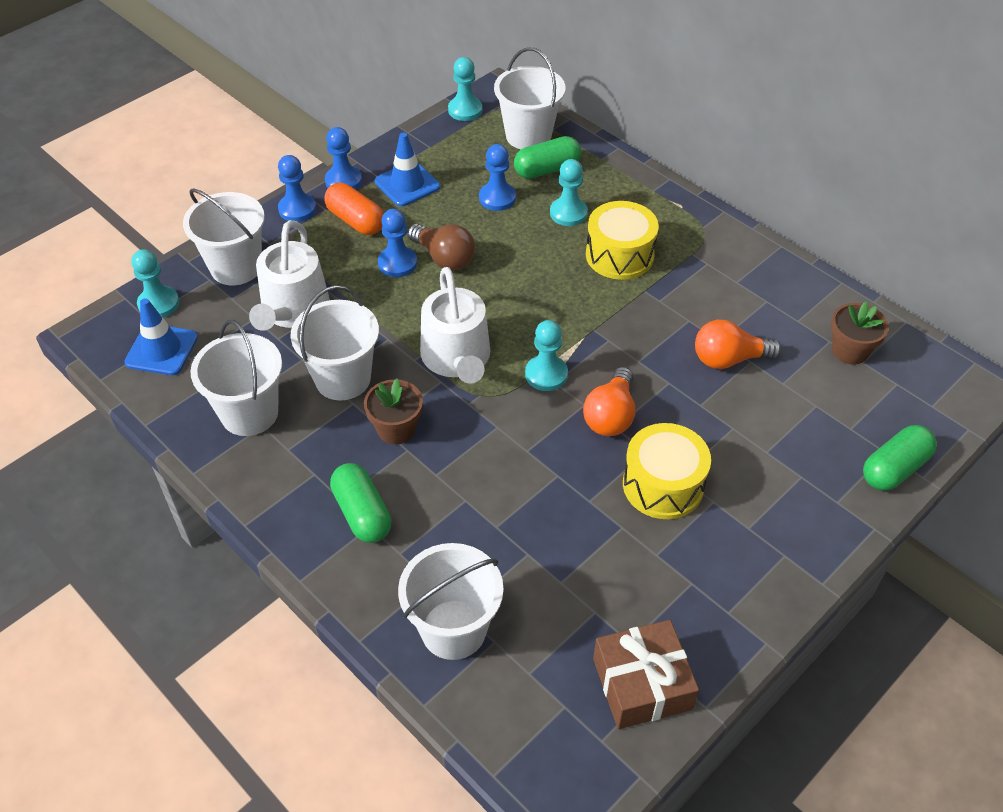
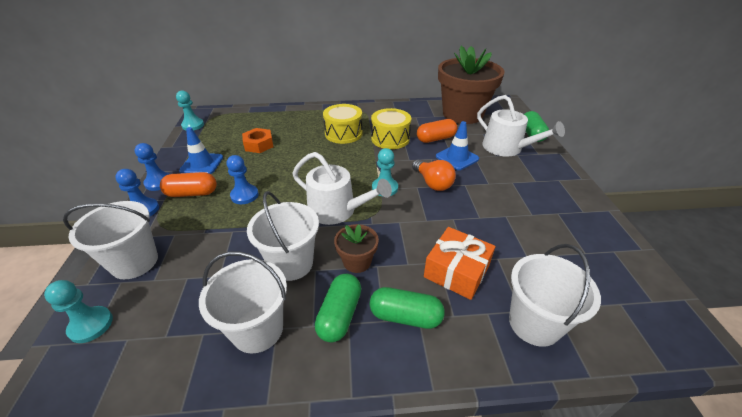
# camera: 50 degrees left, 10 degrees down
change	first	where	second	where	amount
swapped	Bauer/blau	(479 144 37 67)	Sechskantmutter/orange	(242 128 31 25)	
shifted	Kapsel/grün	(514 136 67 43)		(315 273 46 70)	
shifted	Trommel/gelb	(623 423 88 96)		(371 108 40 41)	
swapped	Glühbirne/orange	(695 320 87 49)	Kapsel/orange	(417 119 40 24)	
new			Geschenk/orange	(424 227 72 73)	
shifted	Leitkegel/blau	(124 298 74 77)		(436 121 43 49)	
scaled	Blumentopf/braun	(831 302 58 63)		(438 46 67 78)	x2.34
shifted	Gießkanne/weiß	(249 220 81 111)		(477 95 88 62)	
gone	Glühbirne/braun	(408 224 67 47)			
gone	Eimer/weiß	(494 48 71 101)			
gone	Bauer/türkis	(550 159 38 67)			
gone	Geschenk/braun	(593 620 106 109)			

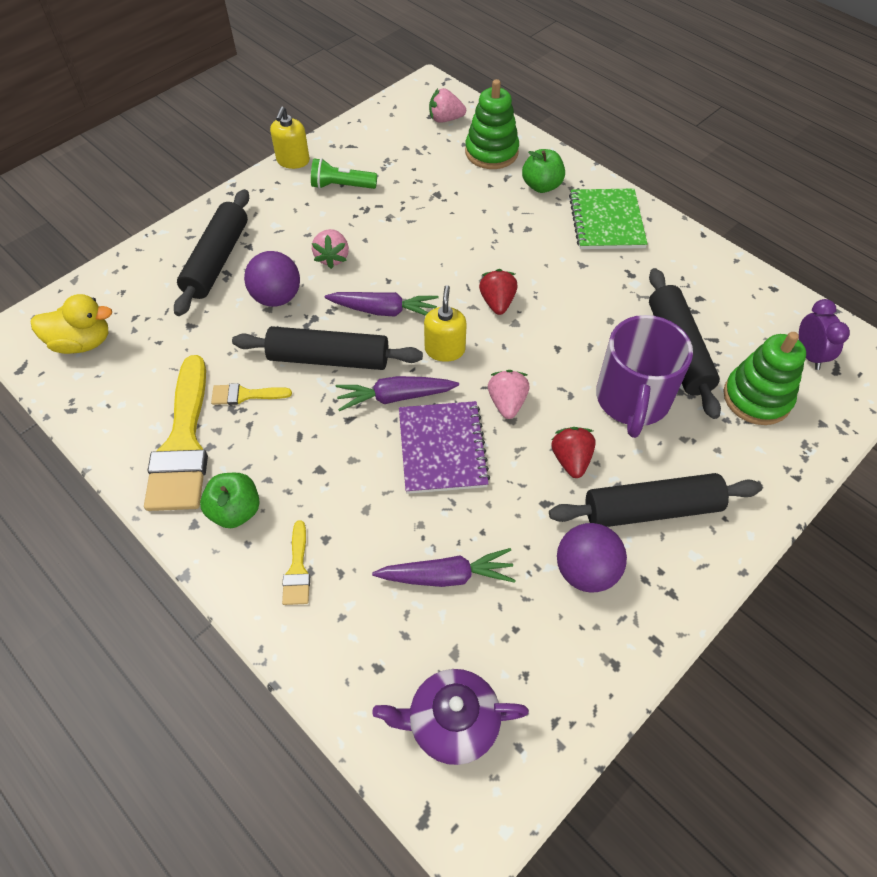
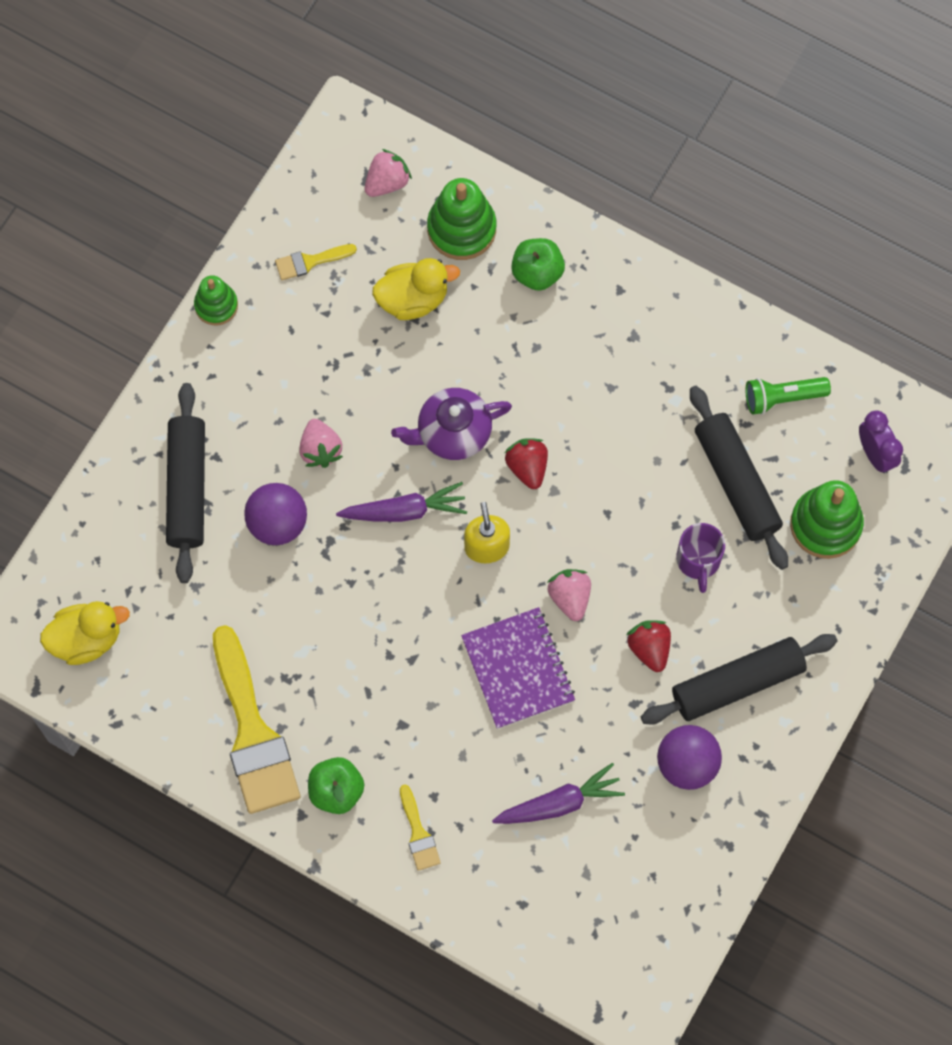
# camera: 15 degrees left, 15 degrees up
change	first	where	second	where	amount
swapped	Seifenspender/gelb	(270 107 40 62)	Stapelspielzeug/grün	(194 275 44 50)	
shifted	Pinsel/gelb	(211 383 81 22)		(275 244 82 36)	
rotated	Erdbeere/rosa	(429 88 37 35)		(364 149 48 48)	150 degrees clockwise
new			Ente/gelb	(372 258 88 62)	
shifted	Teekanne/lila	(372 669 157 96)		(391 388 121 72)	
scaled	Tasse/lila	(596 315 97 123)		(676 523 49 70)	x0.55
shifted	Taschenlampe/grün	(311 158 66 31)		(745 377 86 38)	
gone	Nudelholz/schwarz	(232 326 191 44)			
gone	Karotte/lila	(336 376 123 35)			
gone	Notizbuch/grün	(569 188 79 61)			

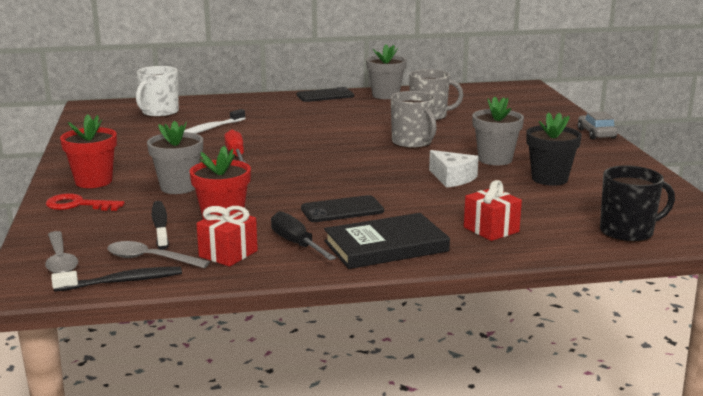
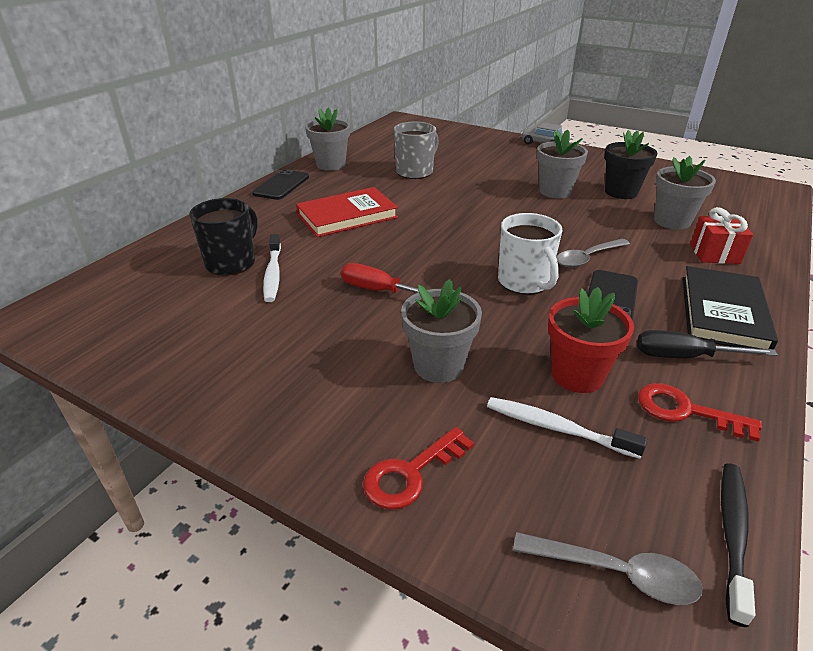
# camera: 50 degrees left, 15 degrees up
change	first	where	second	where	amount
shifted	Tasse/schwarz	(600 165 75 77)		(189 198 69 78)	
new			Buch/rot	(296 187 102 50)	
repainted	Zahnbürste/schwarz	(152 201 17 49)	Zahnbürste/weiß	(487 397 160 62)	
shifted	Tasse/weiß	(136 66 43 51)		(498 213 64 82)	
shifted	Löffel/grau	(107 241 103 27)		(556 239 74 29)	
swapped	Geschenk/rot	(196 206 62 61)	Schlüssel/rot	(638 383 124 59)	
new			Blumentopf/grau	(654 156 62 74)	
gone	Blumentopf/rot	(60 114 57 74)			
gone	Tasse/grau	(391 91 46 57)			
gone	Käse/weiß	(429 150 50 38)			

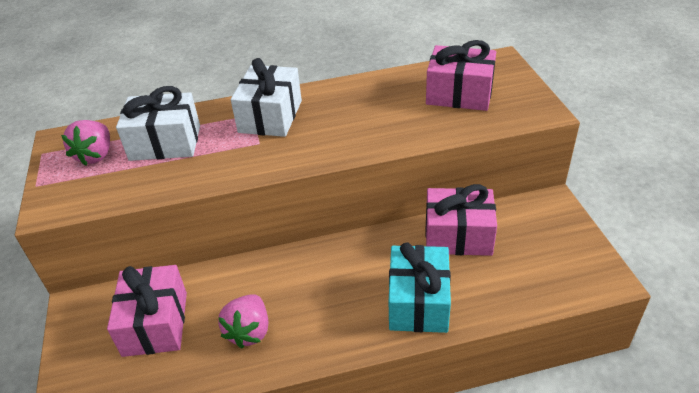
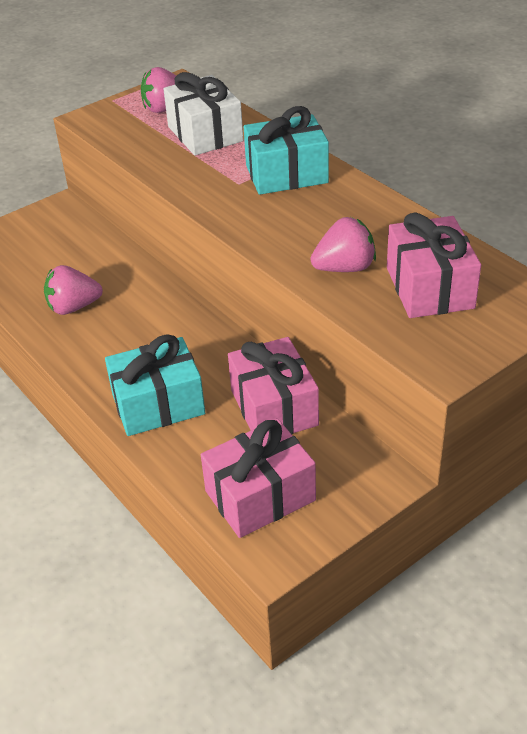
# camera: 65 degrees right, 0 degrees up
change	first	where	second	where	amount
shifted	Geschenk/rosa	(107 265 80 92)		(201 419 115 119)	
repainted	Geschenk/weiß	(231 58 71 79)	Geschenk/türkis	(244 106 85 89)	
new			Erdbeere/rosa	(311 217 65 55)	

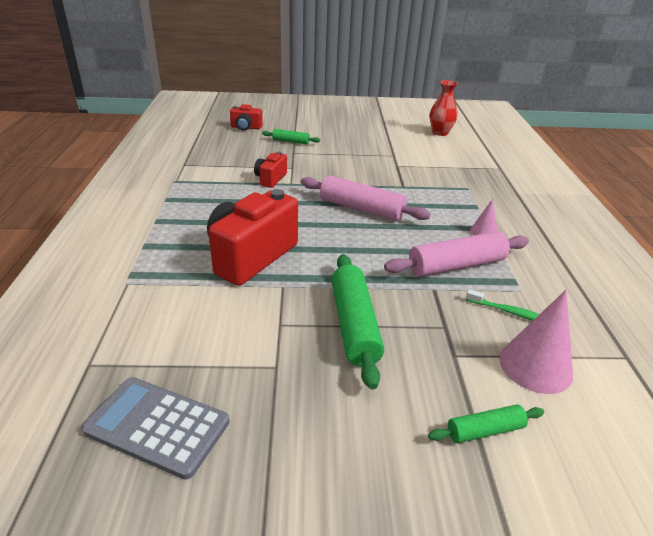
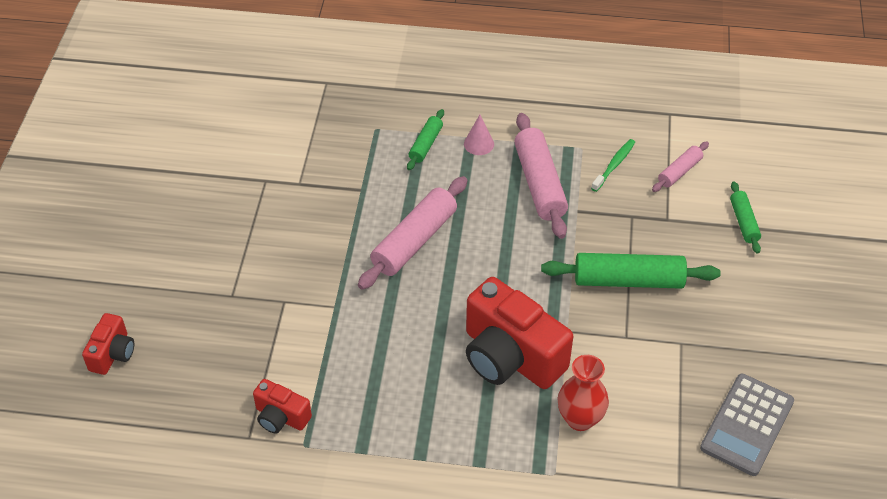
# camera: 80 degrees left, 15 degrees up
change	first	where	second	where	amount
shifted	Kamera/rot	(254 151 33 37)		(253 379 59 55)	
shifted	Nudelholz/grün	(262 129 58 15)		(407 109 37 61)	
shifted	Vase/rot	(430 80 28 56)		(558 355 51 76)	
swapped	Kegel/rosa	(499 290 74 104)	Nudelholz/rosa	(652 142 57 50)	

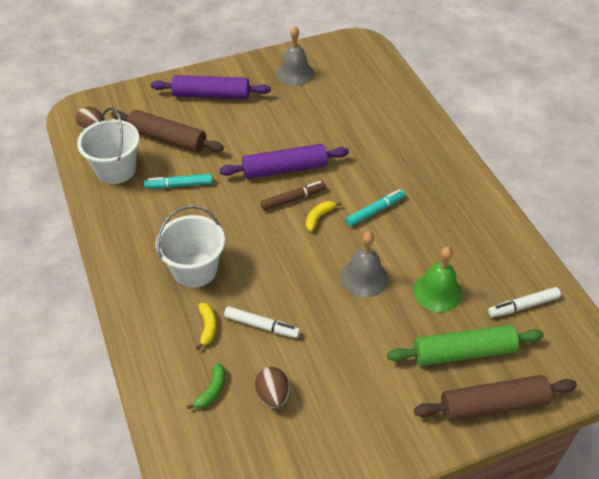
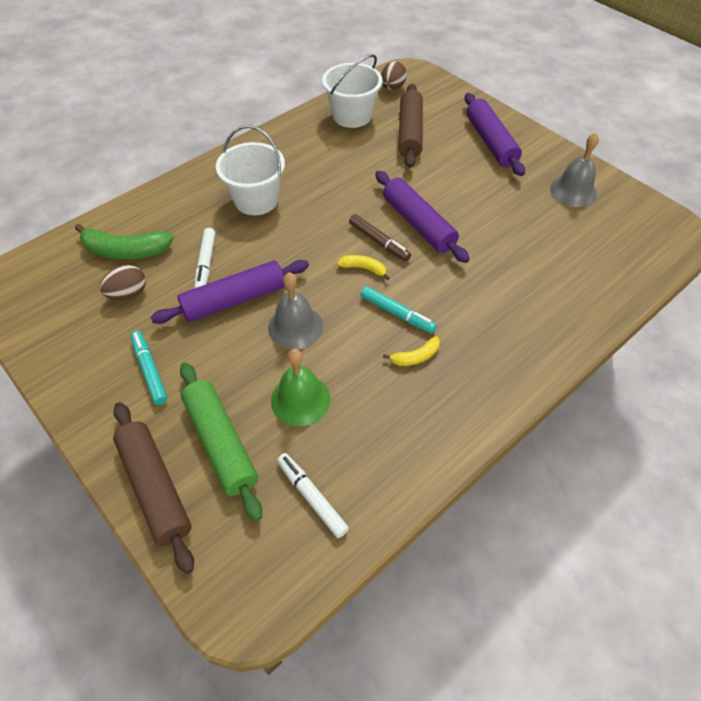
# camera: 70 degrees right, 5 degrees up
change	first	where	second	where	amount
scaled	Banane/grün	(187 363 38 46)		(75 224 99 35)	x1.88
shifted	Filzstift/türkis	(144 174 69 15)		(130 331 38 74)	
new			Nudelholz/lila	(150 260 159 64)	
shifted	Banane/gelb	(196 303 21 47)		(383 336 57 30)	

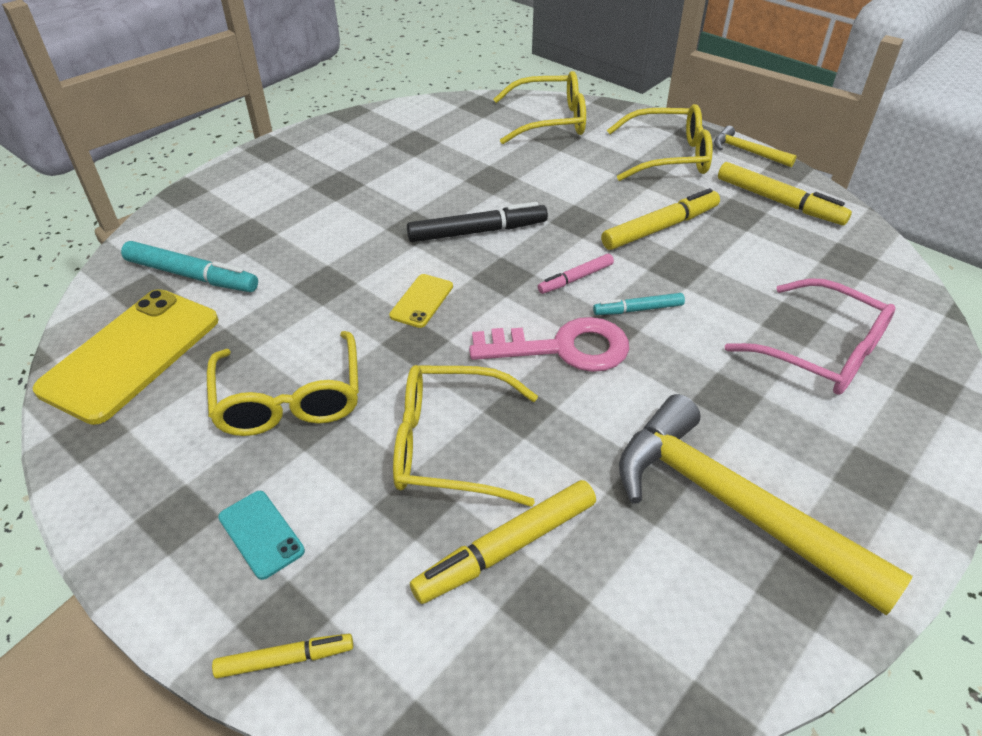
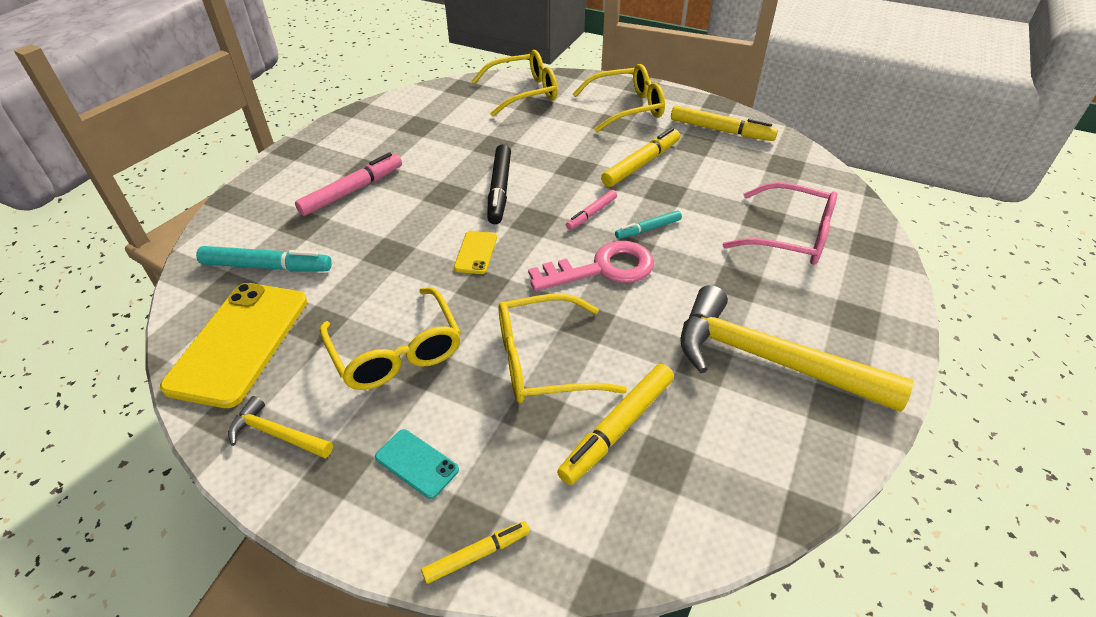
# camera: 15 degrees left, 0 degrees up
change	first	where	second	where	amount
shifted	Hammer/gelb	(714 126 83 41)		(228 396 105 62)	
new			Filzstift/rosa	(295 153 107 63)	
rotated	Filzstift/schwarz	(407 202 141 40)		(487 144 24 80)	120 degrees clockwise

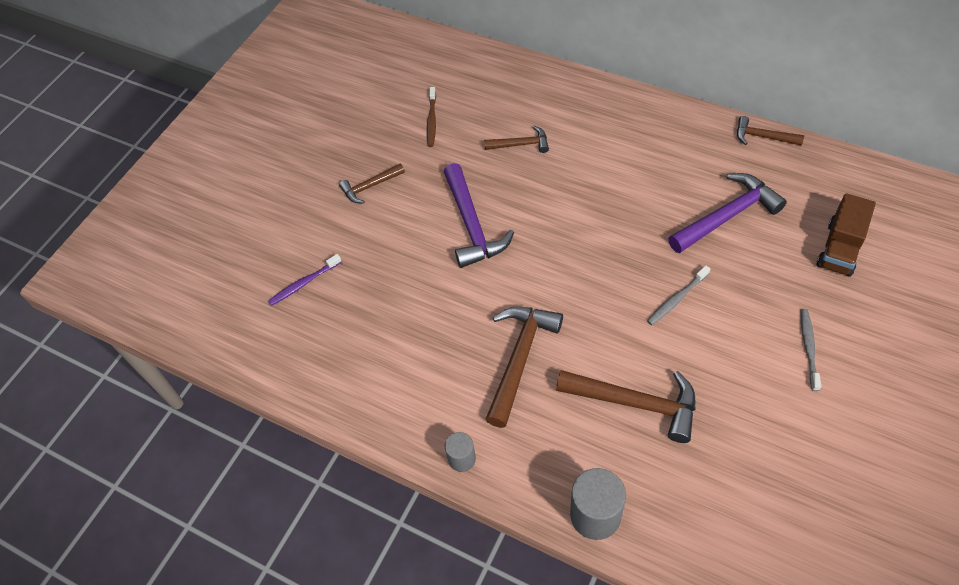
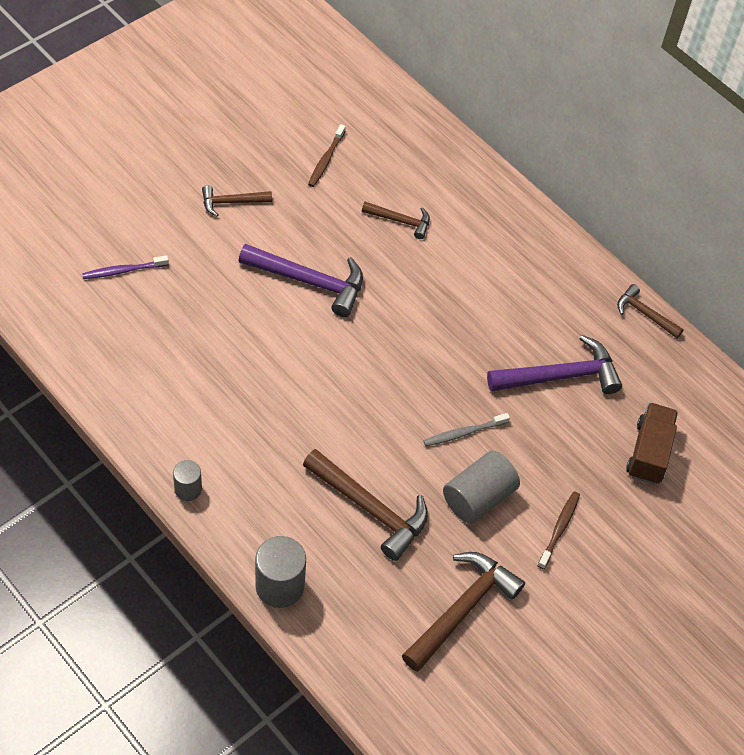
# camera: 10 degrees right, 0 degrees up
change	first	where	second	where	amount
rotated	Hammer/lila	(444 163 70 105)		(239 244 124 73)	75 degrees counterclockwise
shifted	Hammer/braun	(485 306 78 122)		(402 552 123 120)	
new			Vollzylinder/grau	(443 451 77 73)	
repainted	Zahnbürste/grau	(801 309 20 82)	Zahnbürste/braun	(538 491 42 78)	
rotated	Lastwagen/braun	(817 193 59 84)		(626 403 52 81)	150 degrees clockwise

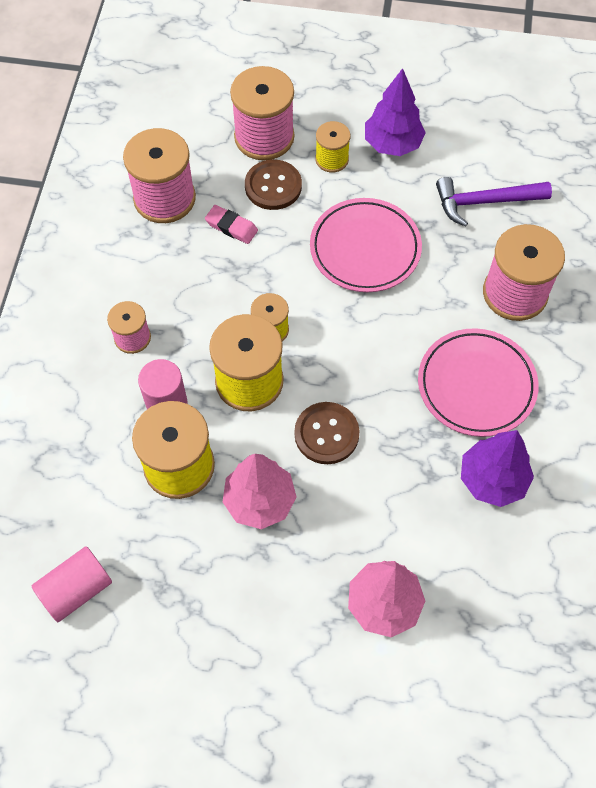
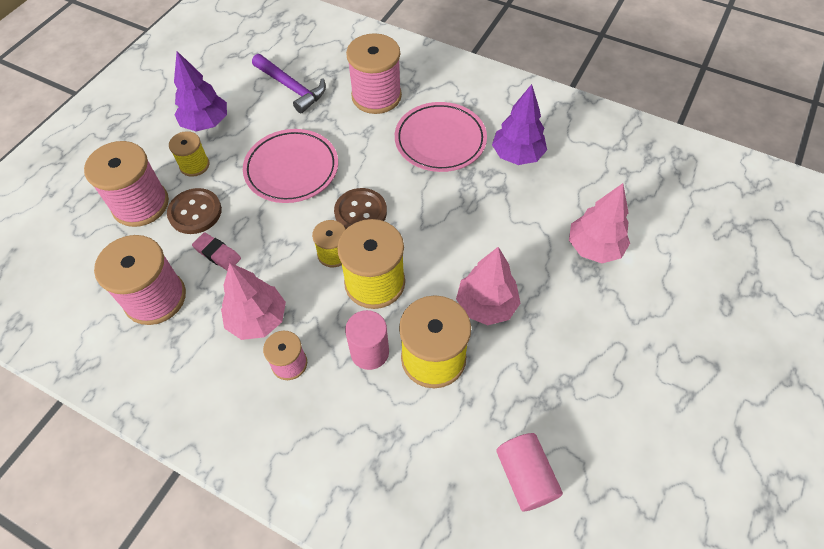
# camera: 70 degrees left, 5 degrees down
change	first	where	second	where	amount
rotated	Radiergummi/rosa	(205 205 53 39)		(192 233 49 38)	75 degrees clockwise
new			Baum/rosa	(221 263 65 77)	
rotated	Hammer/lila	(436 177 116 50)		(252 54 74 59)	60 degrees counterclockwise
shifted	Knopf/braun	(294 402 65 62)		(334 188 53 41)	

